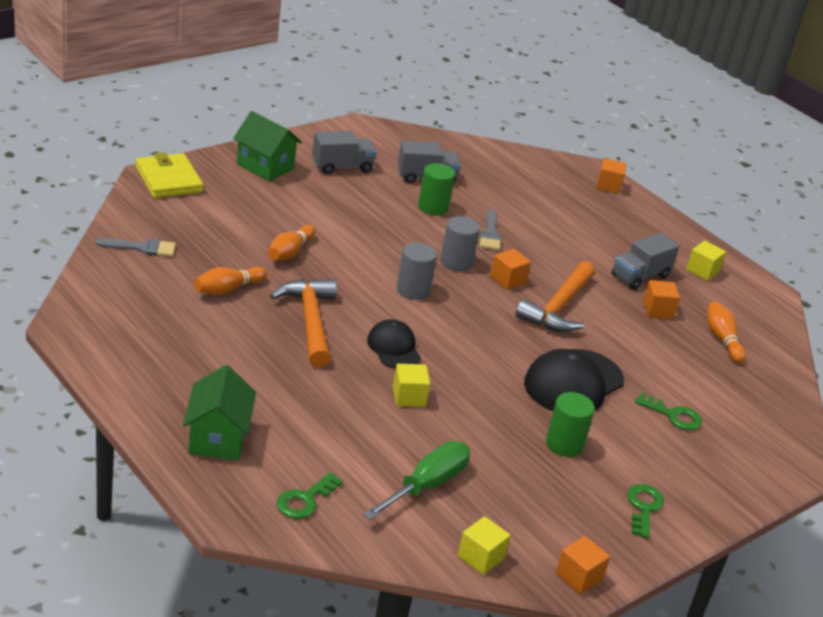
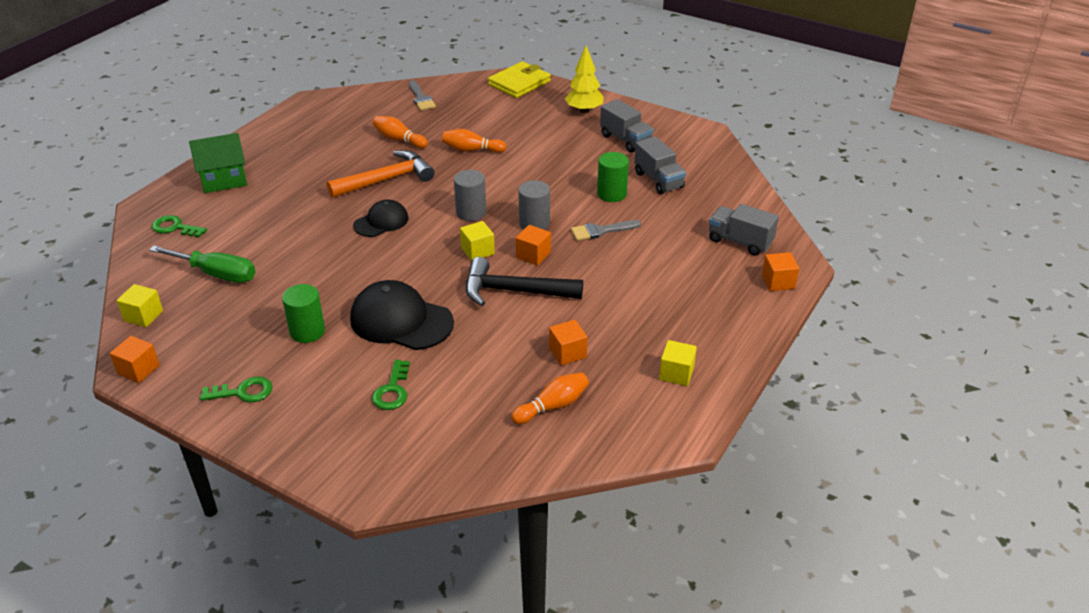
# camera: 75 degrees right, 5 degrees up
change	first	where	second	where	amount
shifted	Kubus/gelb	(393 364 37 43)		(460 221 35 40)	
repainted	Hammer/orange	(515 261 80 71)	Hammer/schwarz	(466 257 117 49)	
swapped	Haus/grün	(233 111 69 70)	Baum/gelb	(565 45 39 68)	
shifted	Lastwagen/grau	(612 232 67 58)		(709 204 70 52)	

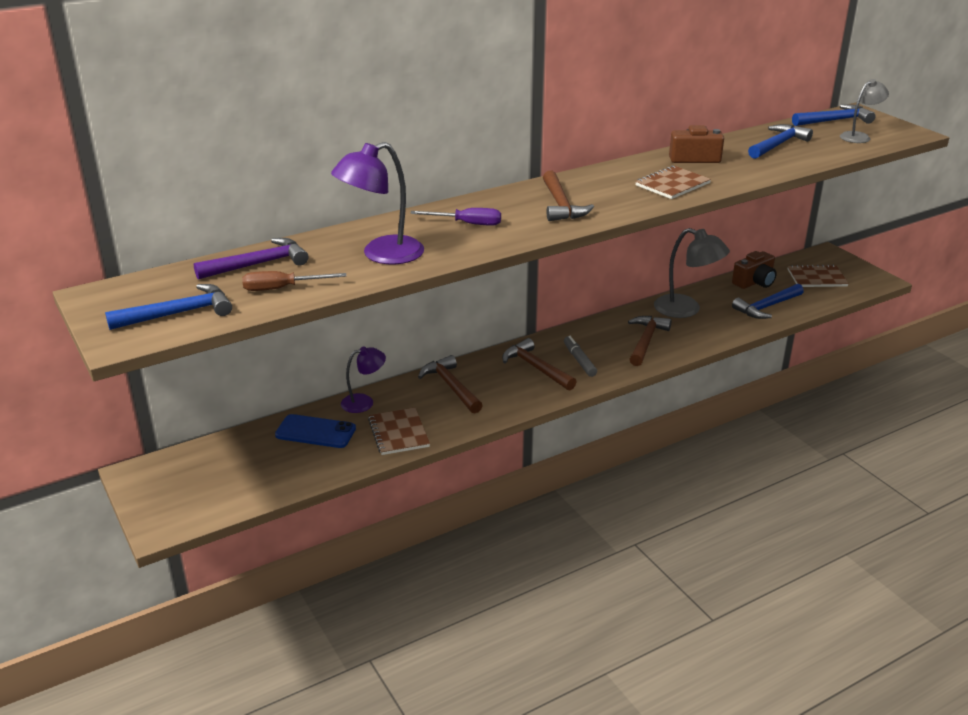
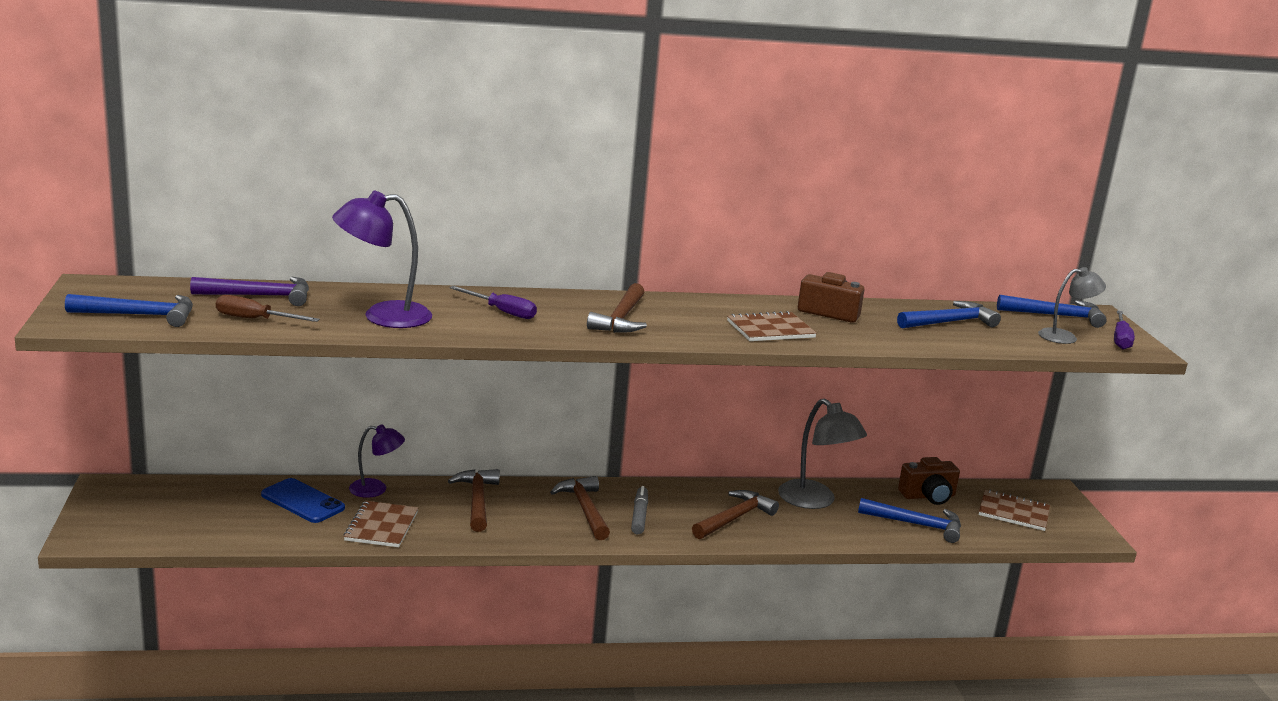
# camera: 20 degrees right, 10 degrees down
change	first	where	second	where	amount
rotated	Hammer/blau	(732 284 72 35)		(858 498 103 45)	150 degrees counterclockwise
new			Schraubenzieher/lila	(1114 310 21 39)	

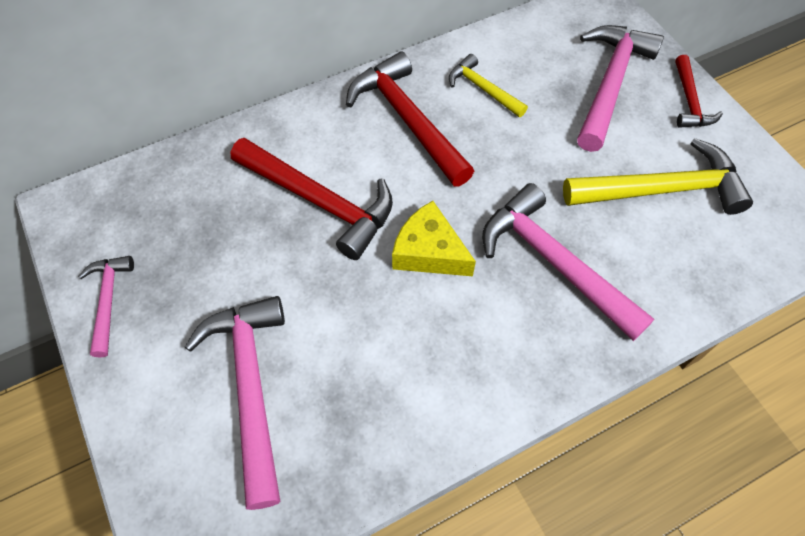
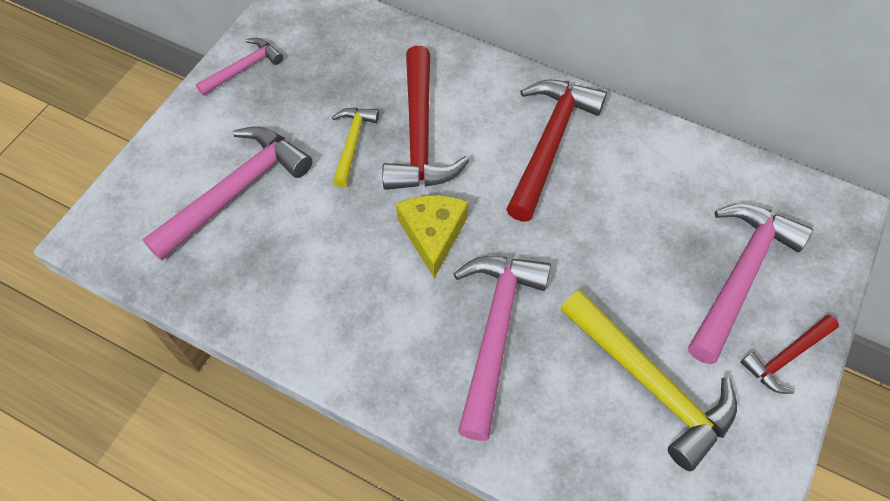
# camera: 55 degrees right, 0 degrees up
change	first	where	second	where	amount
shifted	Hammer/gelb	(449 54 79 63)		(332 108 47 79)	
rotated	Hammer/rosa	(577 25 87 127)		(688 204 125 160)	45 degrees counterclockwise

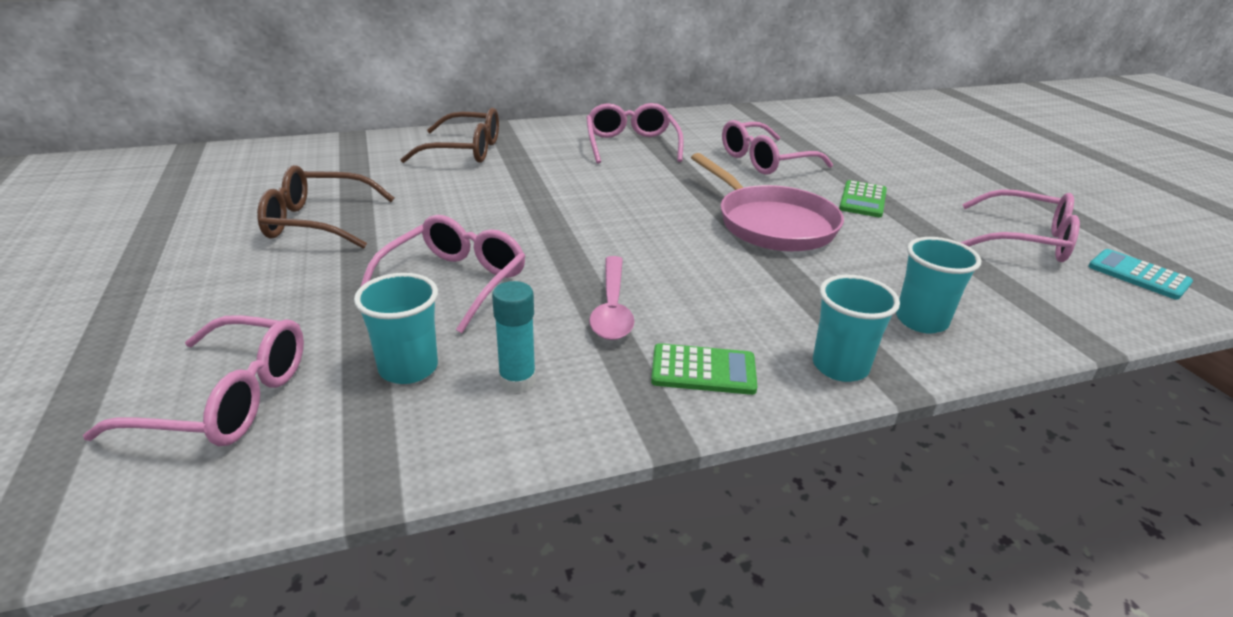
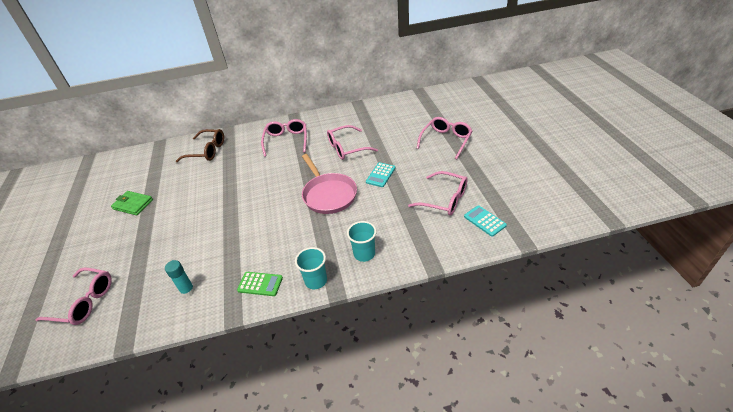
# camera: 10 degrees right, 10 degrees up
change	first	where	second	where	amount
swapped	Brille/braun	(257 165 137 84)	Geldbörse/grün	(111 191 42 24)	
repainted	Taschenrechner/grün	(839 180 48 37)	Taschenrechner/türkis	(366 162 30 25)	
shifted	Brille/rosa	(361 215 165 118)		(416 117 56 42)	
gone	Becher/türkis	(354 273 84 111)			
gone	Löffel/rosa	(589 256 46 84)			

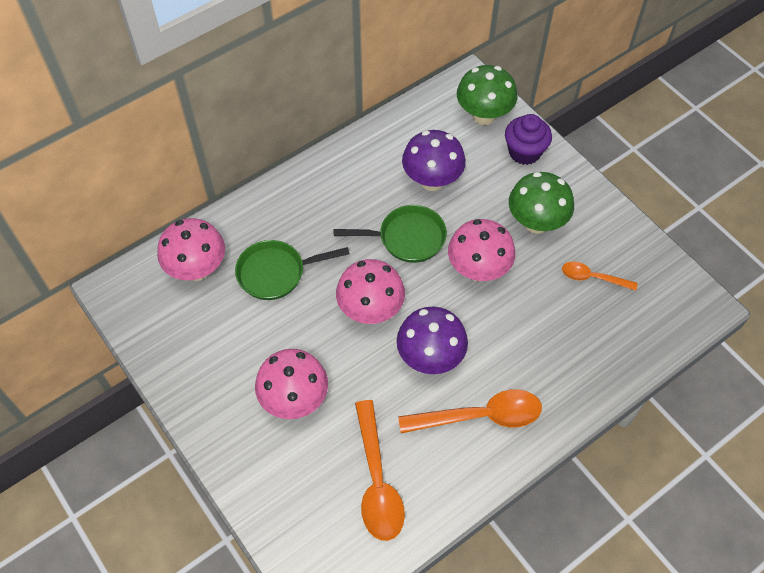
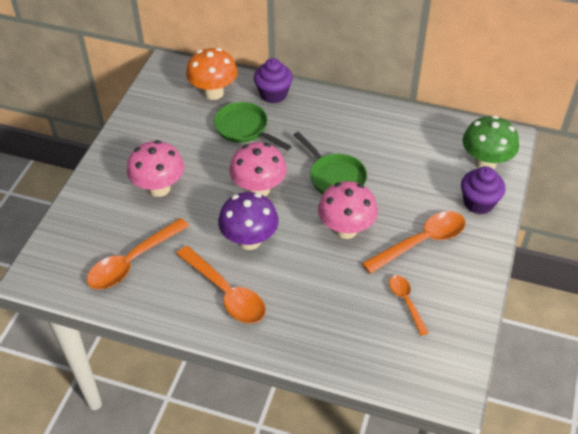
# camera: 55 degrees right, 10 degrees down
change	first	where	second	where	amount
repainted	Pilz/rosa	(157 218 68 63)	Pilz/orange	(186 48 52 52)	
new			Muffin/lila	(254 58 39 45)	
swapped	Pilz/grün	(509 172 65 62)	Löffel/orange	(362 211 104 63)	
gone	Pilz/lila	(402 130 64 61)			

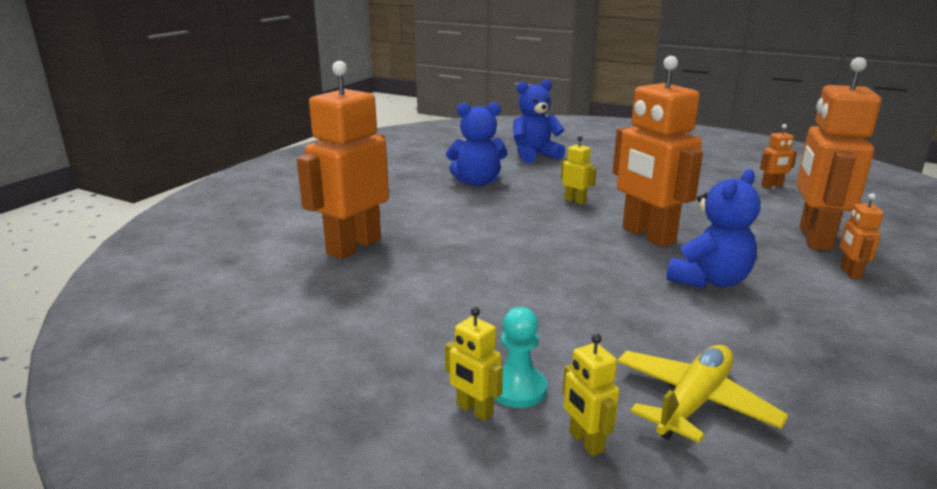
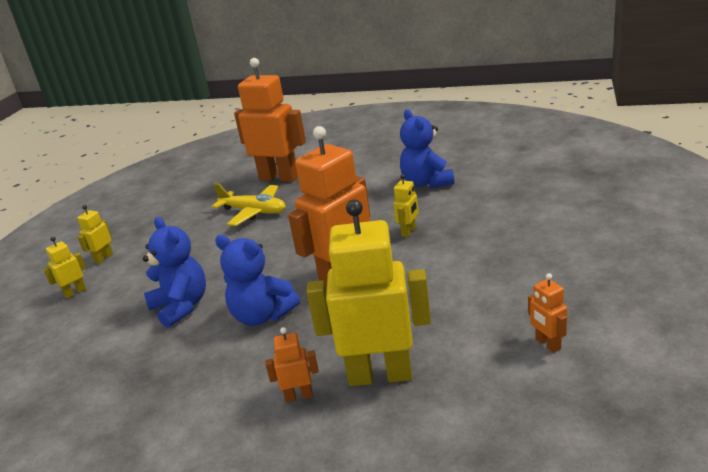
# camera: 80 degrees right, 5 degrees up
change	first	where	second	where	amount
shifted	Teddybär/blau	(513 79 52 84)		(143 217 63 111)	
shifted	Flugzeug/gelb	(617 345 172 98)		(212 183 74 43)	
repainted	Roboter/orange	(796 57 85 194)	Roboter/gelb	(307 200 124 186)	
gone	Bauer/türkis	(494 307 53 101)			

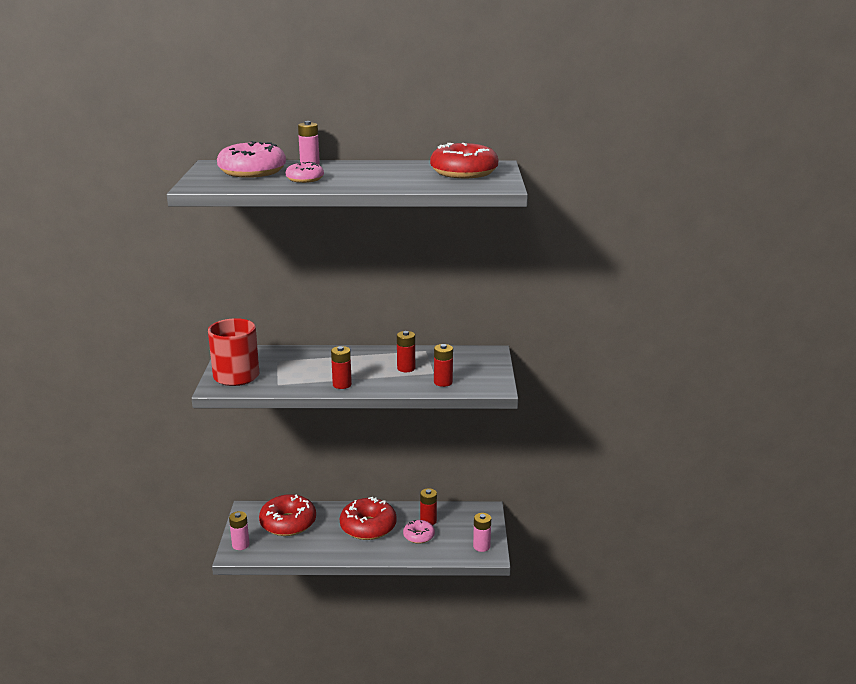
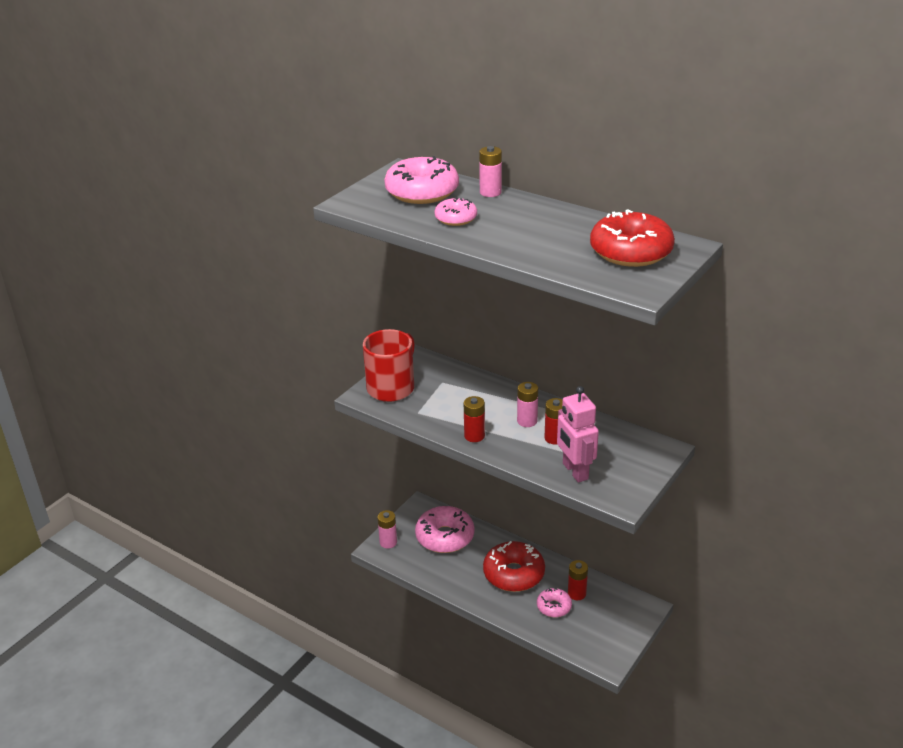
# camera: 35 degrees right, 10 degrees up
change	first	where	second	where	amount
repainted	Donut/rot	(259 494 57 42)	Donut/rosa	(415 506 59 47)	
shifted	Batterie/rosa	(473 513 18 39)		(517 382 21 45)	
swapped	Batterie/rot	(434 344 19 43)	Roboter/rosa	(557 386 42 96)	

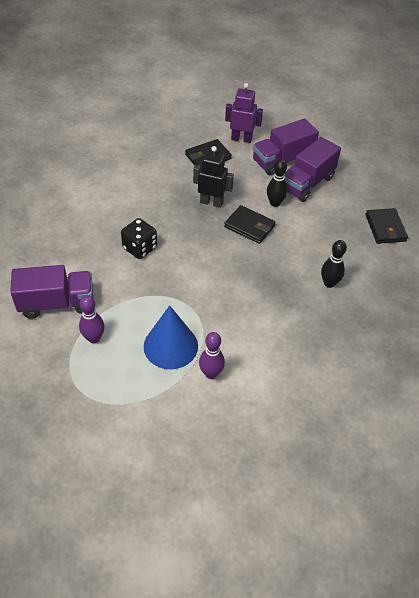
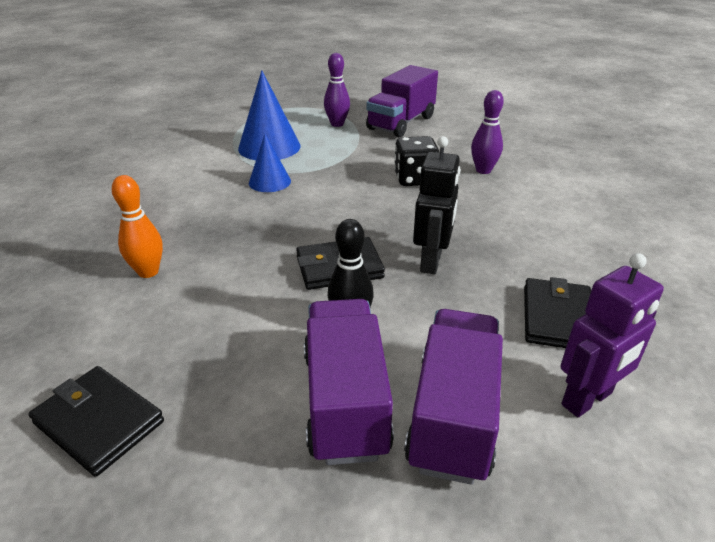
# camera: 135 degrees right, 15 degrees down
change	first	where	second	where	amount
repainted	Bowlingkegel/schwarz	(321 240 26 48)	Bowlingkegel/orange	(112 175 51 103)	
new			Kegel/blau	(249 134 42 58)	
rotated	Roboter/schwarz	(193 146 41 62)		(413 136 48 138)	45 degrees counterclockwise
shifted	Bowlingkegel/lila	(199 332 26 47)		(471 90 33 84)	

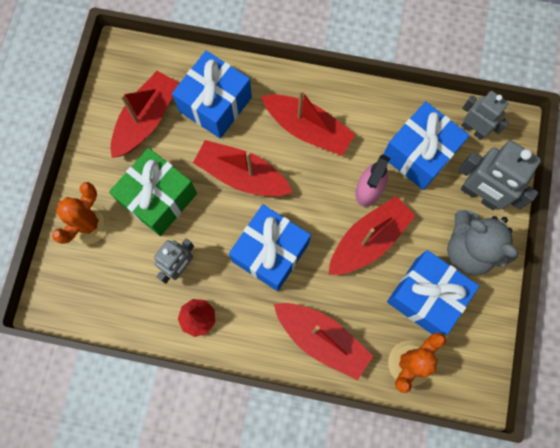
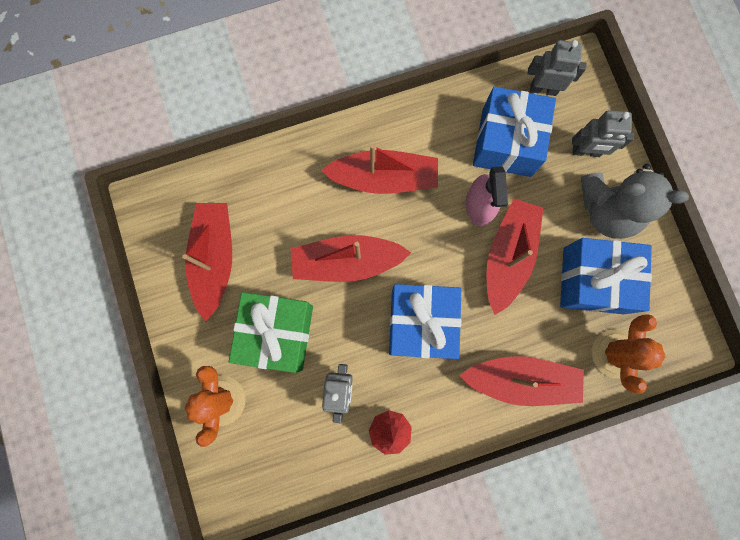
# camera: 30 degrees left, 5 degrees up
change	first	where	second	where	amount
scaled	Roboter/grau	(458 141 83 69)		(572 110 62 47)	x0.65
gone	Geschenk/blau	(172 51 80 88)			

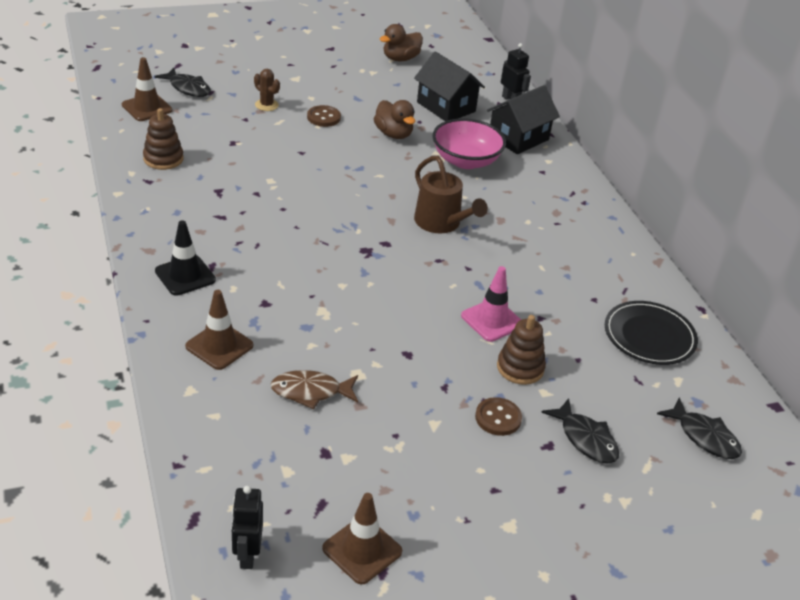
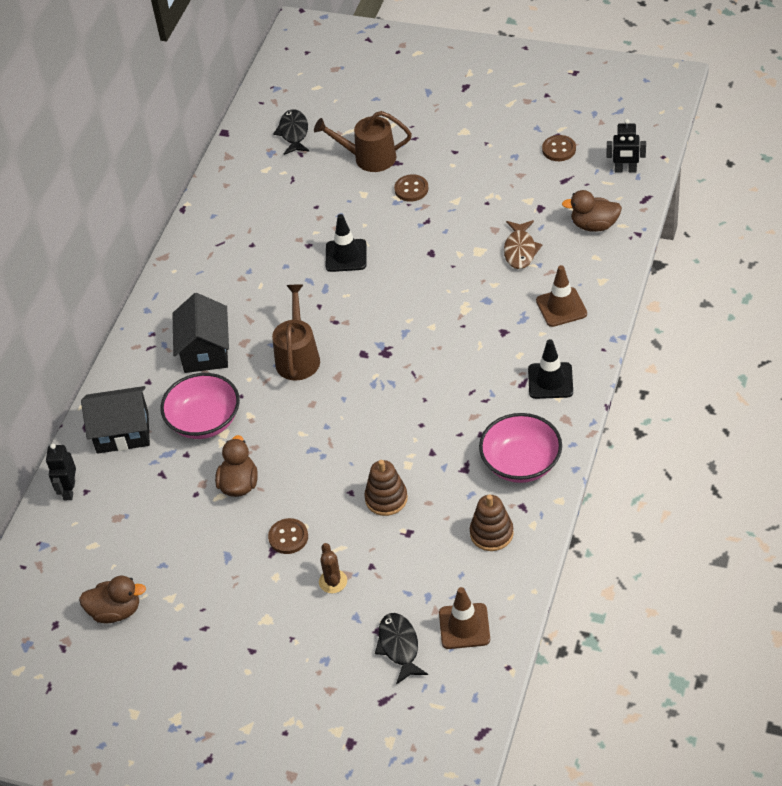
# camera: 135 degrees left, 10 degrees up
change	first	where	second	where	amount
shifted	Haus/schwarz	(414 51 71 70)		(172 293 57 80)	
swapped	Fisch/schwarz	(541 398 78 66)	Gießkanne/braun	(314 111 98 61)	
repainted	Leitkegel/rosa	(461 266 60 76)	Leitkegel/schwarz	(326 214 41 58)	
shifted	Stapelspielzeug/braun	(497 315 49 70)		(364 460 44 56)	
new			Schüssel/rosa	(479 413 83 70)	
rotated	Fisch/braun	(270 370 88 39)		(504 220 38 49)	60 degrees clockwise
swapped	Leitkegel/braun	(322 493 80 91)	Knopf/braun	(542 135 34 26)	
new			Ente/braun	(562 190 60 42)	
rotated	Roboter/schwarz	(232 486 31 83)		(607 119 39 53)	60 degrees clockwise
gone	Teller/schwarz	(605 301 93 64)			

